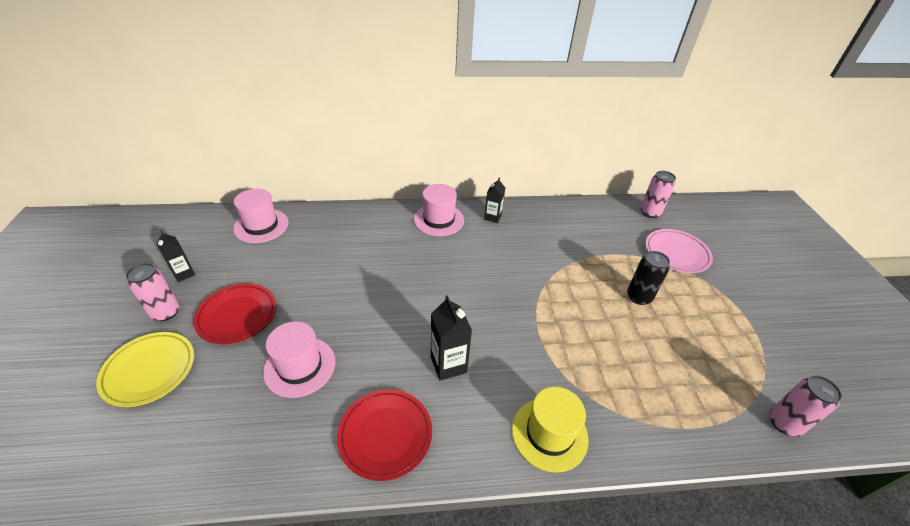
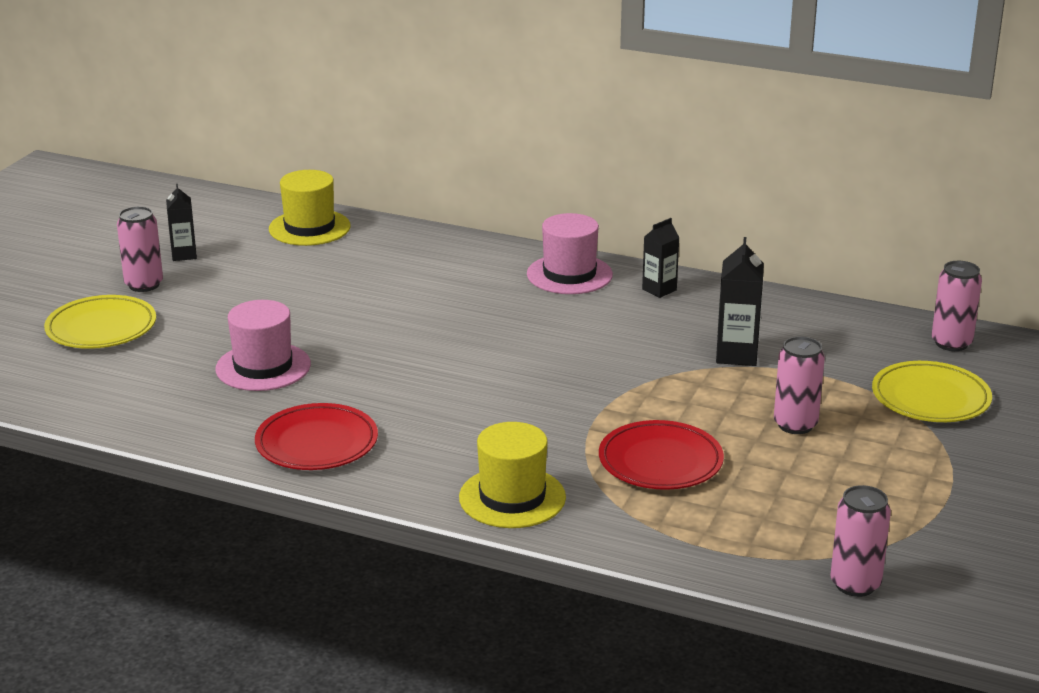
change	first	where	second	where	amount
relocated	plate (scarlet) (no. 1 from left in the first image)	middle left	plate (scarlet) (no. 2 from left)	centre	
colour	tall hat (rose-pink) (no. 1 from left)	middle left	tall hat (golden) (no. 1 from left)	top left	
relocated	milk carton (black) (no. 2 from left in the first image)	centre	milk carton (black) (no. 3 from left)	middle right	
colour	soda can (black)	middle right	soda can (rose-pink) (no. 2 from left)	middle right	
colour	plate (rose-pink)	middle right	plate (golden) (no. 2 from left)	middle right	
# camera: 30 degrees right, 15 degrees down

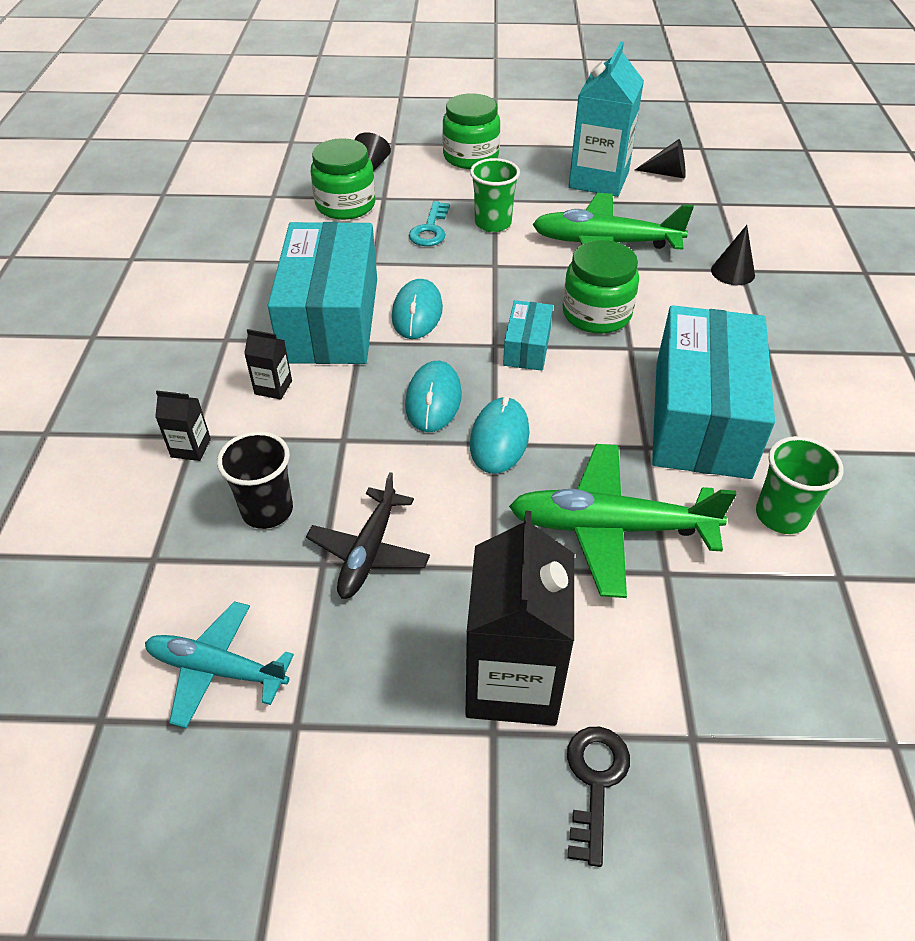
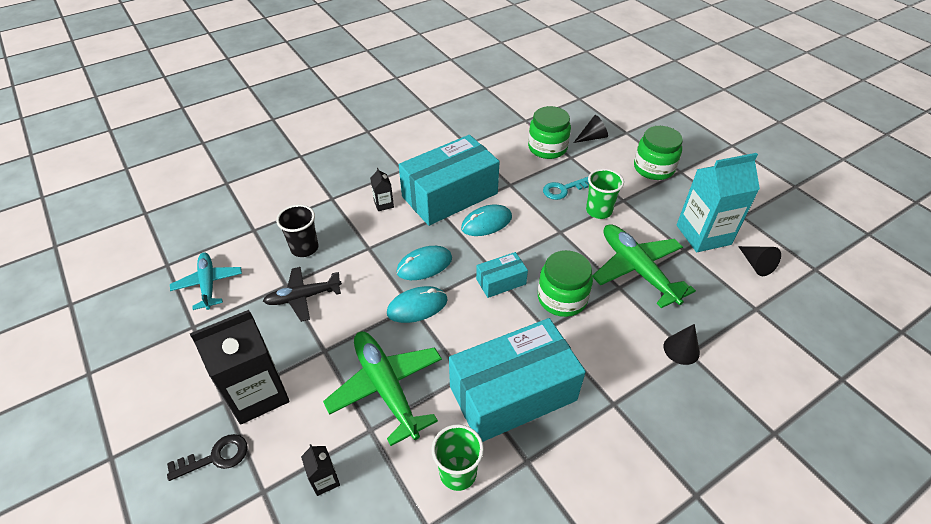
change	first	where	second	where	amount
relocated	milk carton (black) (no. 1 from left in the first image)	middle left	milk carton (black) (no. 2 from left)	bottom centre	
# camera: 55 degrees right, 0 degrees up

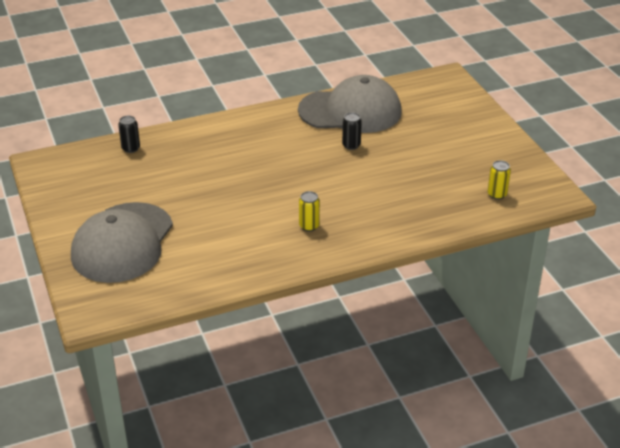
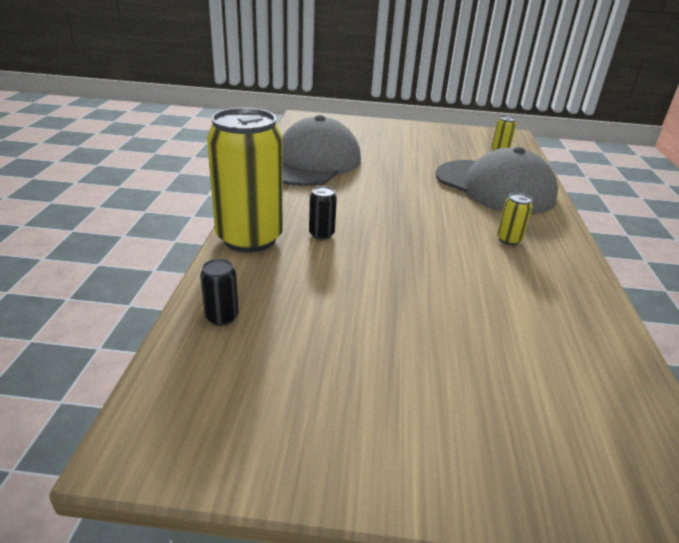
change	first	where	second	where	amount
relocated	cap (gray) (no. 1 from left in the first image)	middle left	cap (gray) (no. 2 from left)	top right	
relocated	soda can (black) (no. 2 from left)	top centre		centre	
appeared			soda can (golden) (no. 1 from left)	top centre	
# camera: 65 degrees left, 5 degrees down

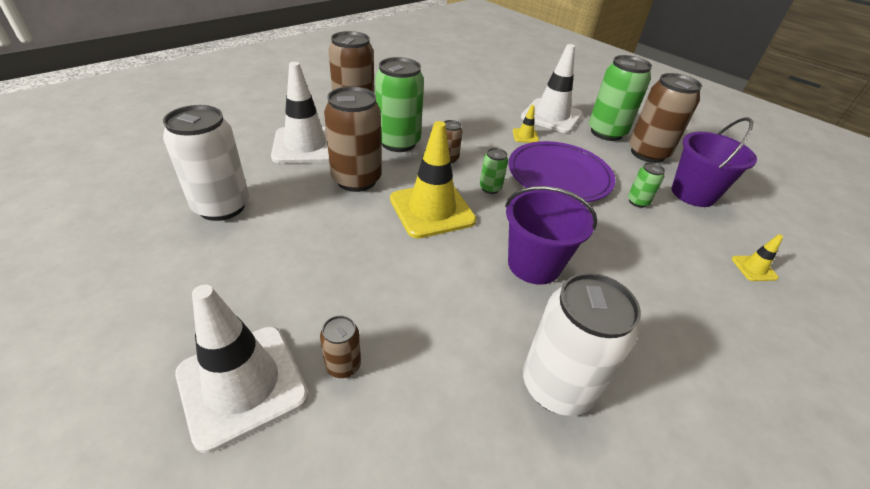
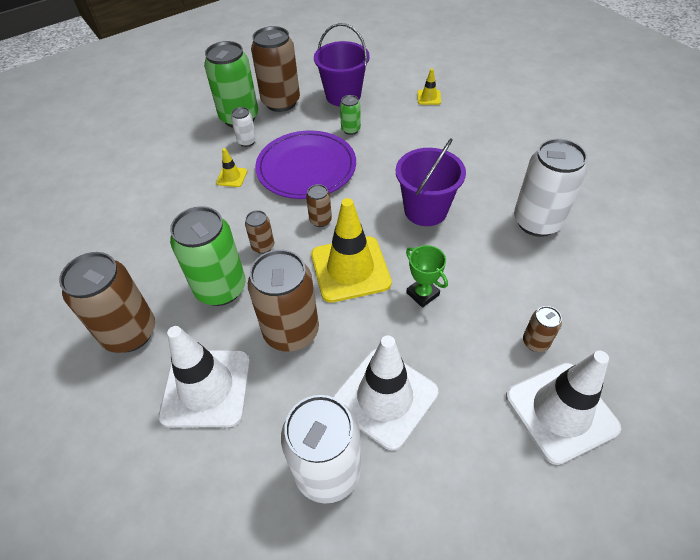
change	first	where	second	where	amount
colour	soda can (emerald) (no. 2 from left)	centre	soda can (dark brown) (no. 5 from left)	centre	
relocated	traffic cone (pure white) (no. 3 from left in the first image)	top centre	traffic cone (pure white) (no. 2 from left)	bottom centre	
appeared			soda can (pure white) (no. 1 from left)	top centre	
appeared			award cup (emerald)	centre	
# camera: 75 degrees left, 10 degrees up

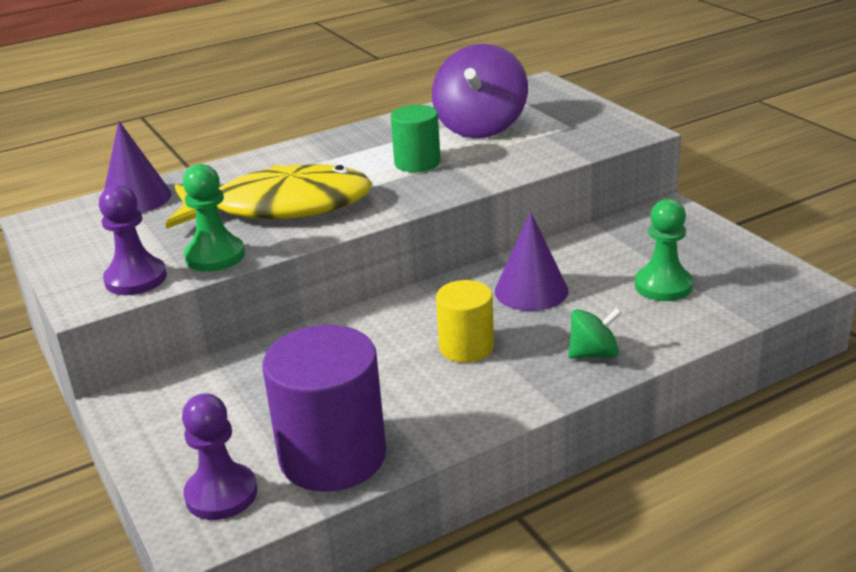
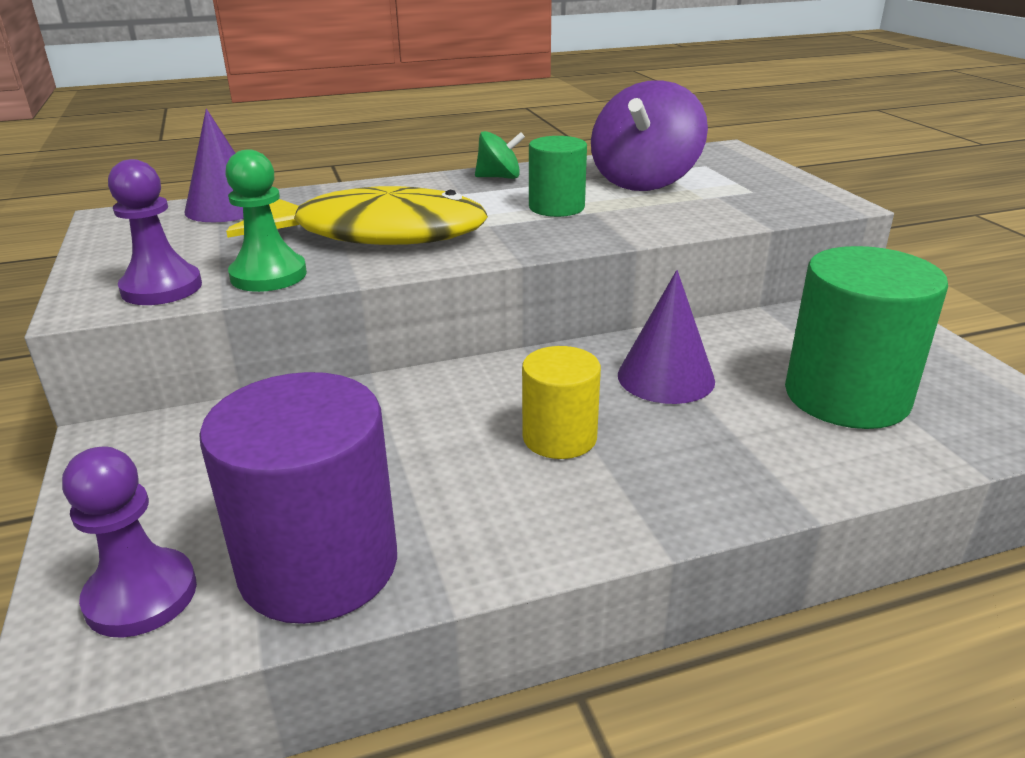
change	first	where	second	where	amount
relocated	whirligig (emerald)	middle right		top centre	
exchanged	chess pawn (emerald) (no. 2 from left)	middle right	cylinder (emerald) (no. 2 from left)	middle right	
# camera: 10 degrees right, 0 degrees up

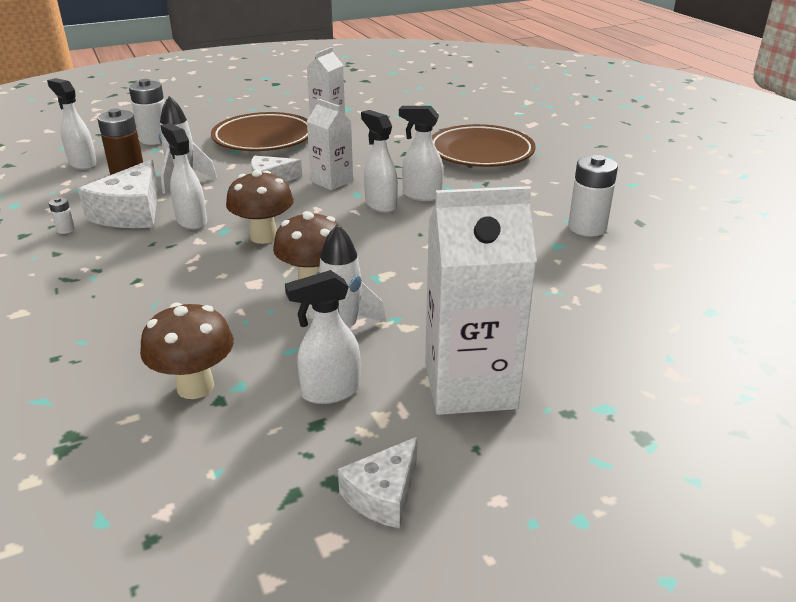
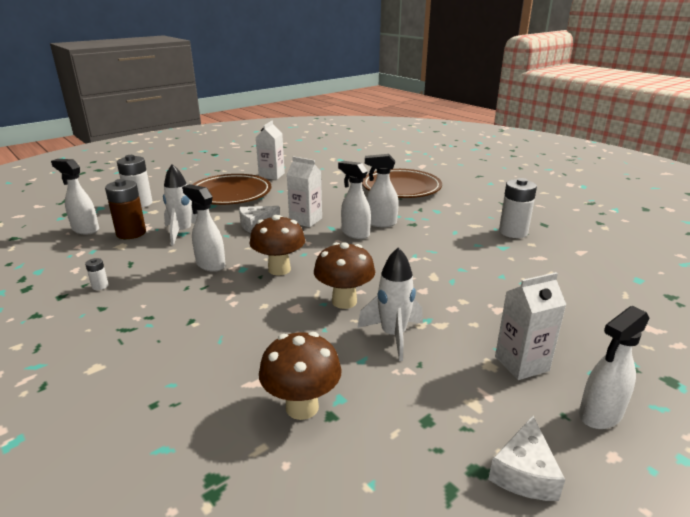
change	first	where	second	where	amount
missing	piece of cheese (pure white) (no. 1 from left)	top left			
relocated	spray cleaner (pure white) (no. 3 from left in the first image)	centre	spray cleaner (pure white) (no. 5 from left)	bottom right	
size	milk carton (pure white) (no. 3 from left)	centre		middle right	x0.58
# camera: 15 degrees left, 5 degrees down

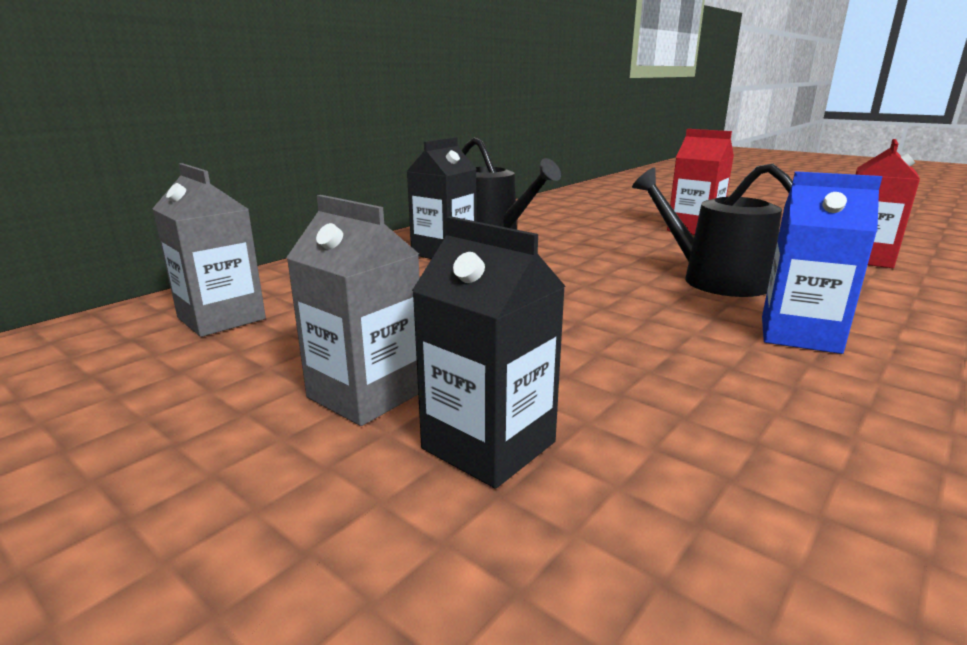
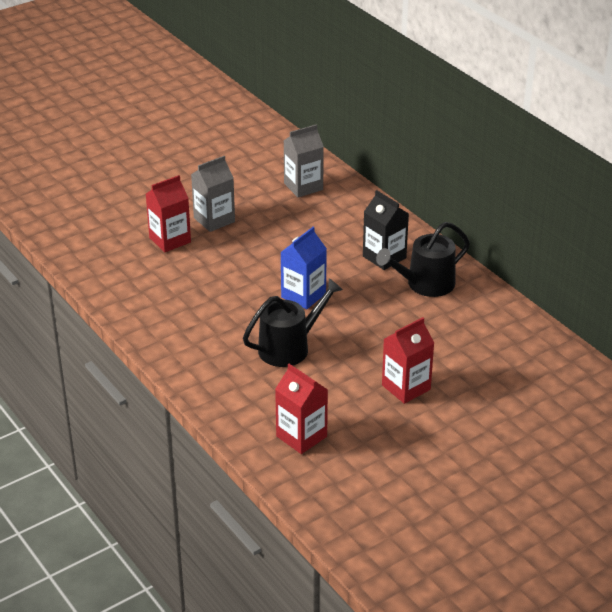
change	first	where	second	where	amount
colour	milk carton (black) (no. 2 from left)	centre	milk carton (scarlet) (no. 1 from left)	middle left	
relocated	milk carton (cobalt)	middle right		centre	
# camera: 105 degrees right, 15 degrees up

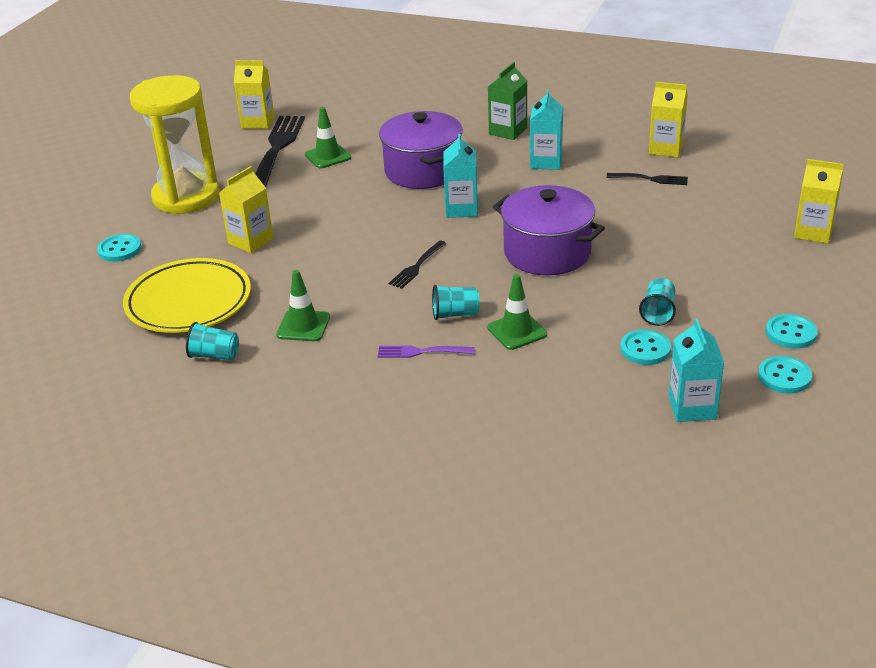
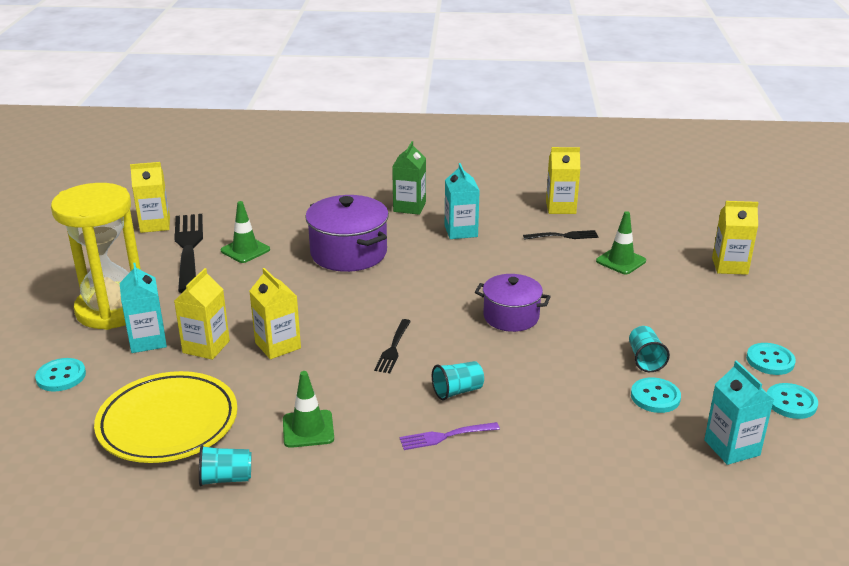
change	first	where	second	where	amount
relocated	milk carton (teal) (no. 1 from left)	top centre		middle left	
relocated	traffic cone (emerald) (no. 3 from left)	centre		middle right	
size	stockpot (violet) (no. 2 from left)	centre		centre	x0.66
appeared			milk carton (golden) (no. 3 from left)	middle left	
# camera: 20 degrees left, 5 degrees down

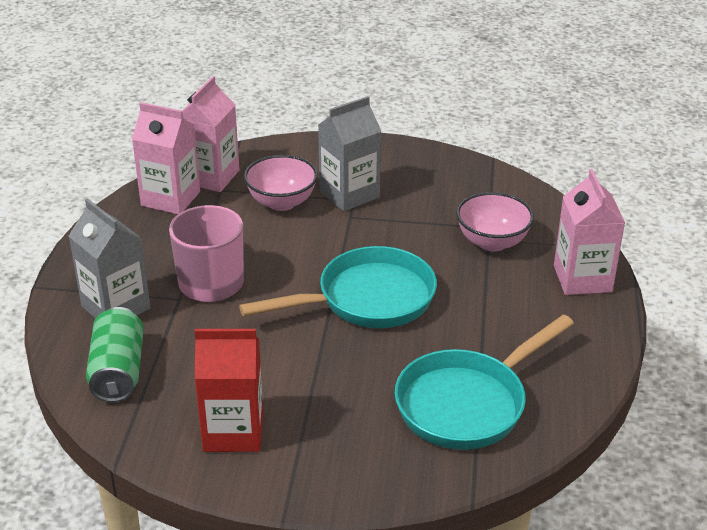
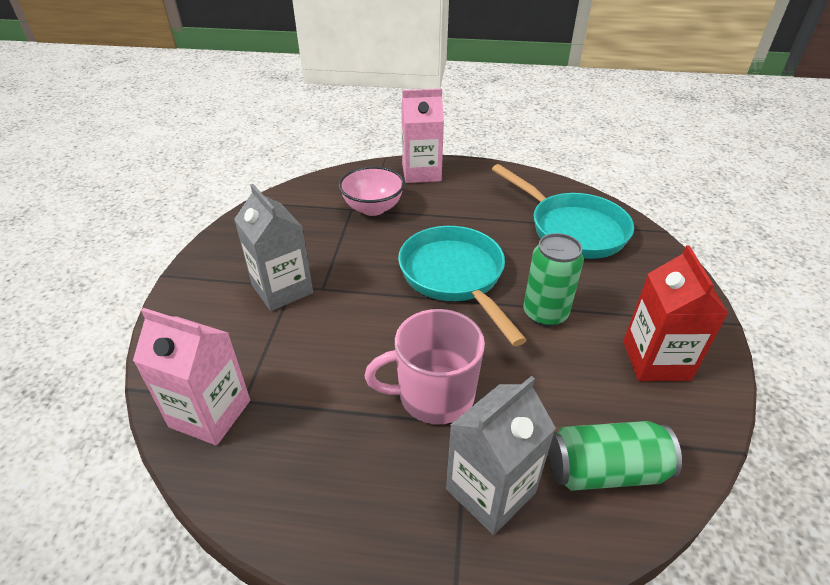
change	first	where	second	where	amount
missing	milk carton (rose-pink) (no. 1 from left)	top left			
missing	serving bowl (rose-pink) (no. 1 from left)	centre			
appeared			soda can (emerald) (no. 1 from left)	centre	
# camera: 90 degrees left, 5 degrees up

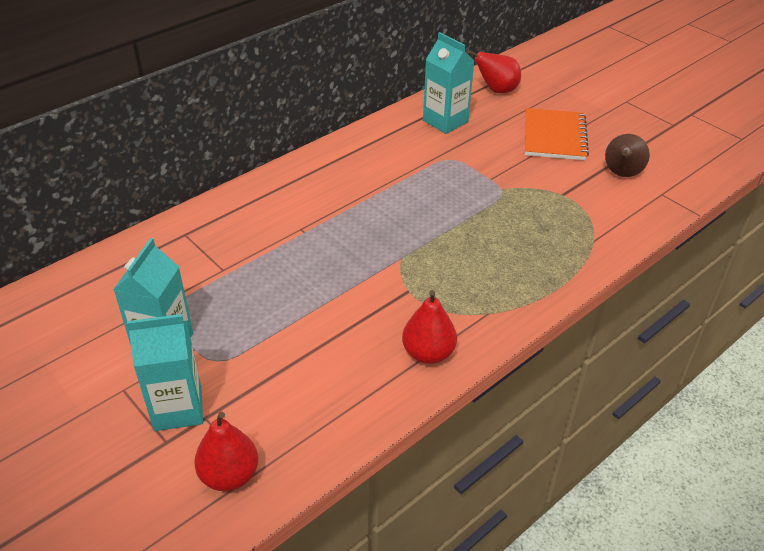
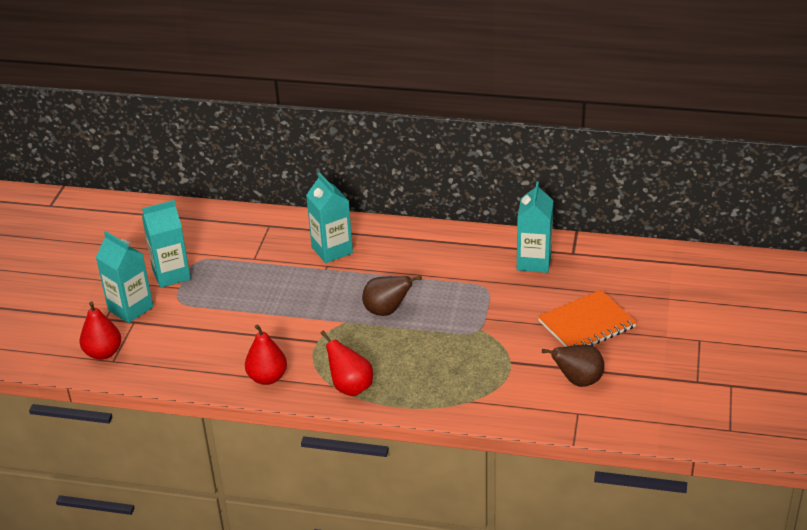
change	first	where	second	where	amount
relocated	pear (scarlet) (no. 3 from left)	top centre		bottom centre	
appeared			milk carton (teal) (no. 3 from left)	centre	
appeared			pear (dark brown) (no. 1 from left)	centre	
# camera: 55 degrees right, 5 degrees down

